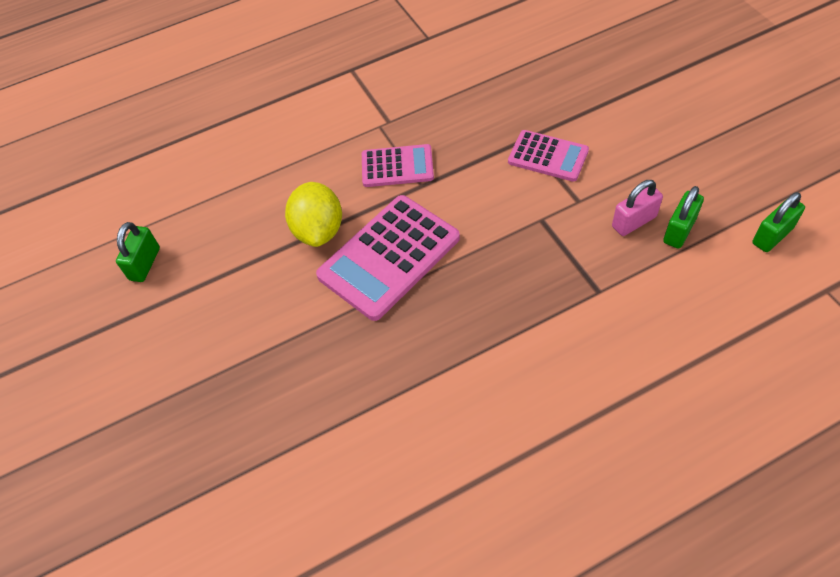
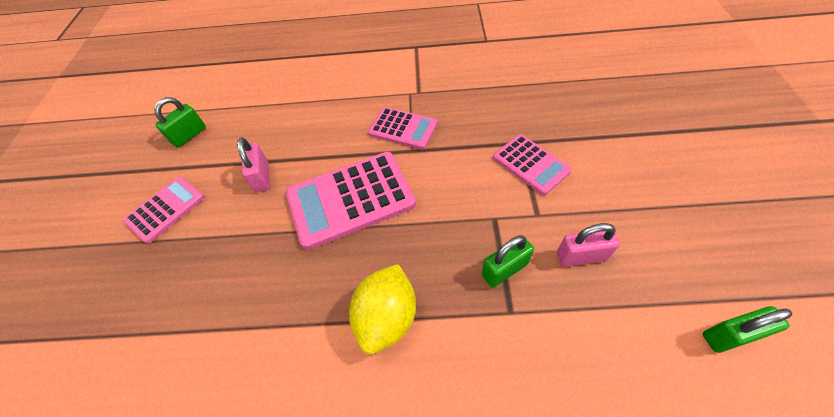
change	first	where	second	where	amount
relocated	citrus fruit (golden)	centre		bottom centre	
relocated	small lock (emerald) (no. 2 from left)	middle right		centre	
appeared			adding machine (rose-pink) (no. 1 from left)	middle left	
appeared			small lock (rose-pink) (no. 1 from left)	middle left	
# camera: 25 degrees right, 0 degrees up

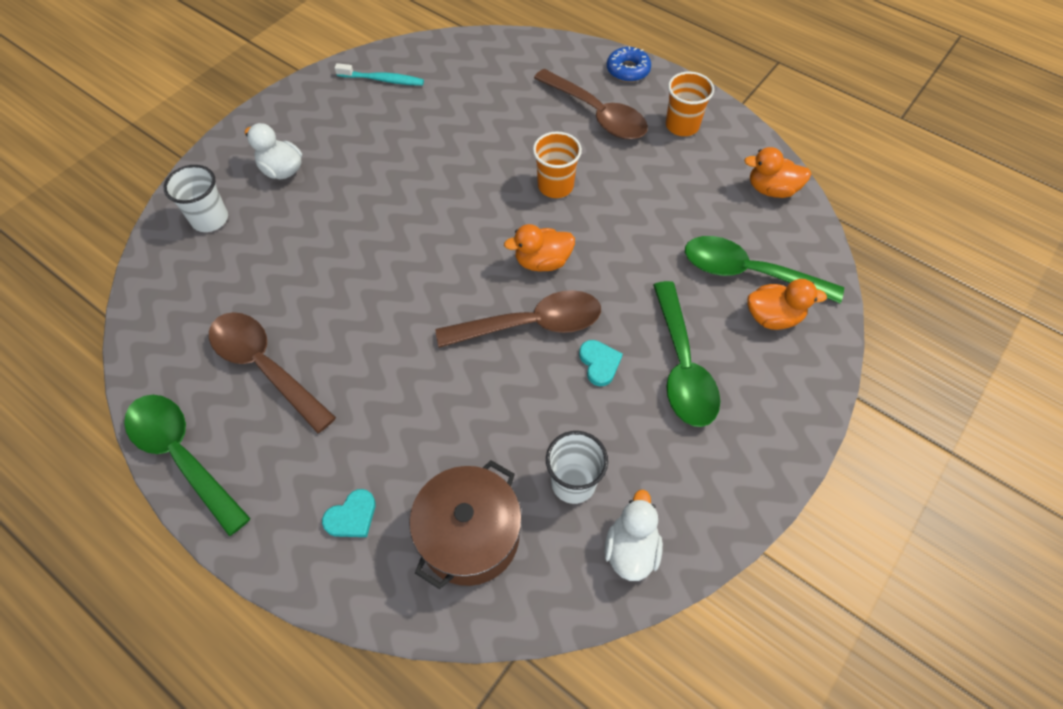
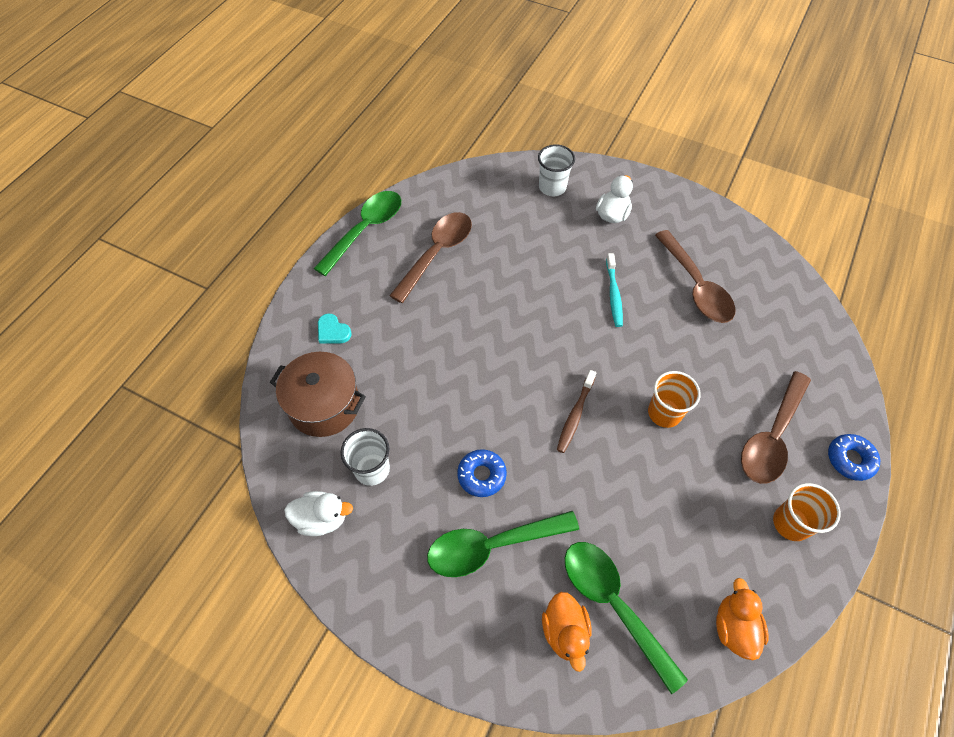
change	first	where	second	where	amount
relocated	dental brush (teal)	top centre		centre	
relocated	spoon (dark brown) (no. 2 from left)	centre		middle right	
exchanged	toy duck (orange) (no. 1 from left)	centre	dental brush (dark brown)	centre	
exchanged	heart (teal) (no. 2 from left)	centre	glazed donut (cobalt) (no. 1 from left)	centre	
spun	spoon (emerald) (no. 3 from left)	middle right		bottom centre	45 degrees counterclockwise
# camera: 80 degrees right, 0 degrees up

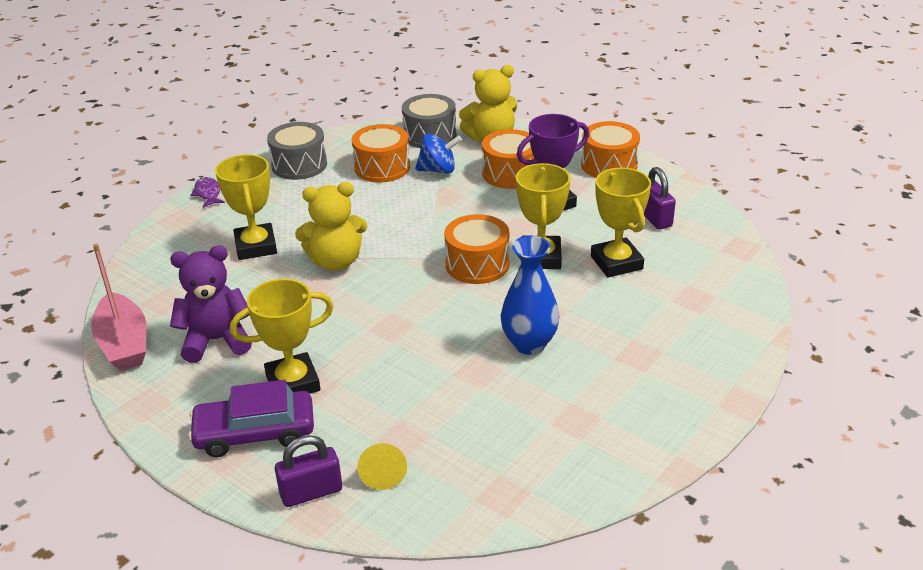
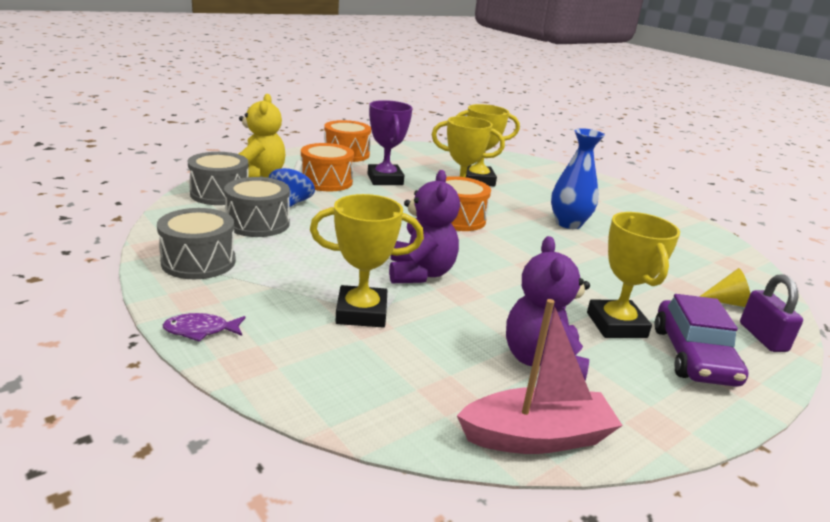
change	first	where	second	where	amount
colour	teddy bear (golden) (no. 1 from left)	centre	teddy bear (violet) (no. 1 from left)	centre	
colour	snare drum (orange) (no. 1 from left)	top centre	snare drum (gray) (no. 3 from left)	middle left	
missing	small lock (violet) (no. 2 from left)	middle right			
# camera: 80 degrees left, 10 degrees down

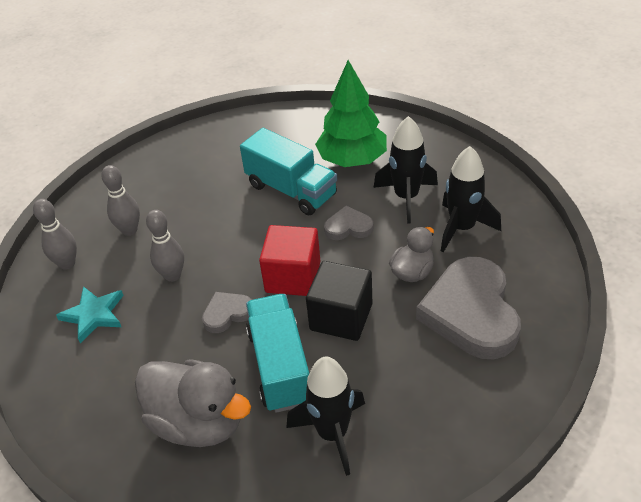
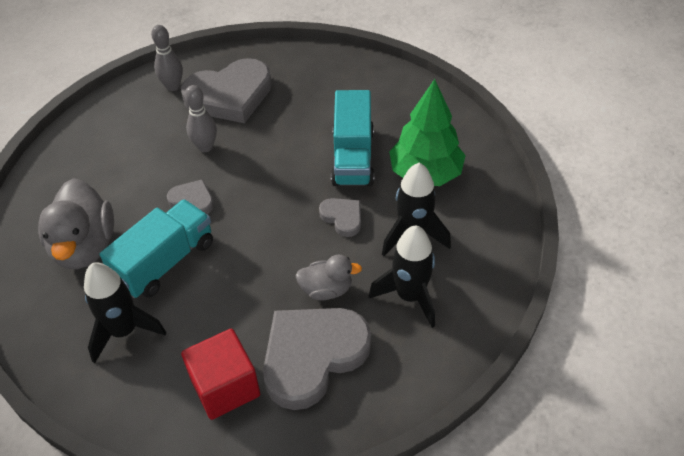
change	first	where	second	where	amount
missing	star shape (teal)	middle left			
exchanged	bowling pin (gray) (no. 2 from left)	middle left	heart (gray) (no. 2 from left)	top left	
relocated	solid cube (scarlet)	centre		bottom left	
missing	solid cube (black)	centre			
# camera: 50 degrees right, 5 degrees up

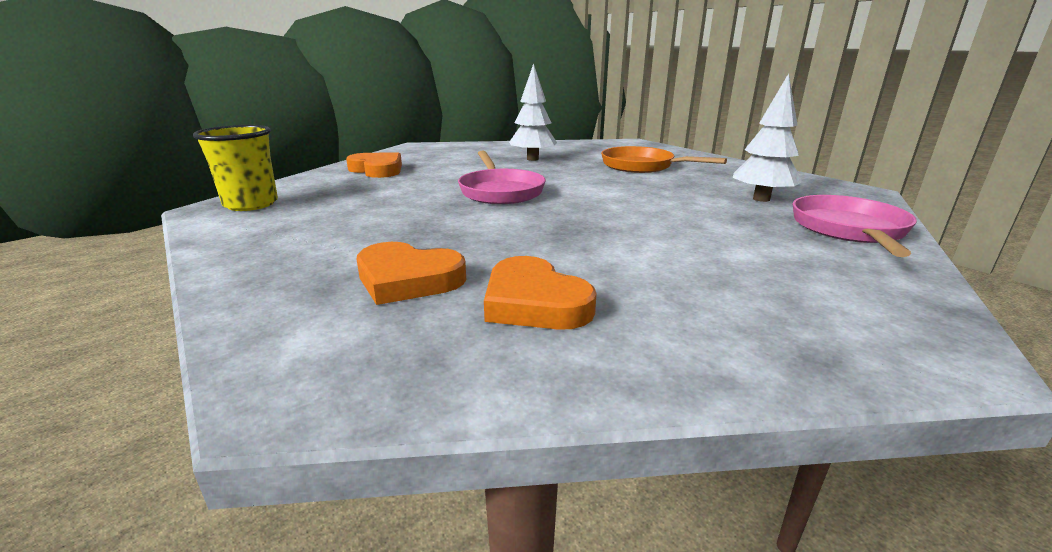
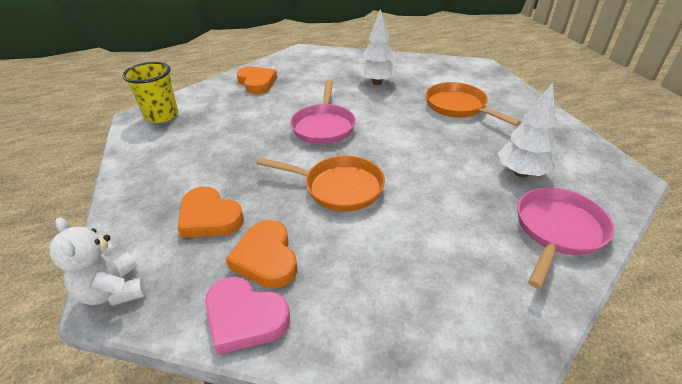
change	first	where	second	where	amount
appeared			teddy bear (pure white)	bottom left	
appeared			heart (rose-pink)	bottom centre	
appeared			frying pan (orange) (no. 1 from left)	centre	
# camera: 20 degrees right, 15 degrees up

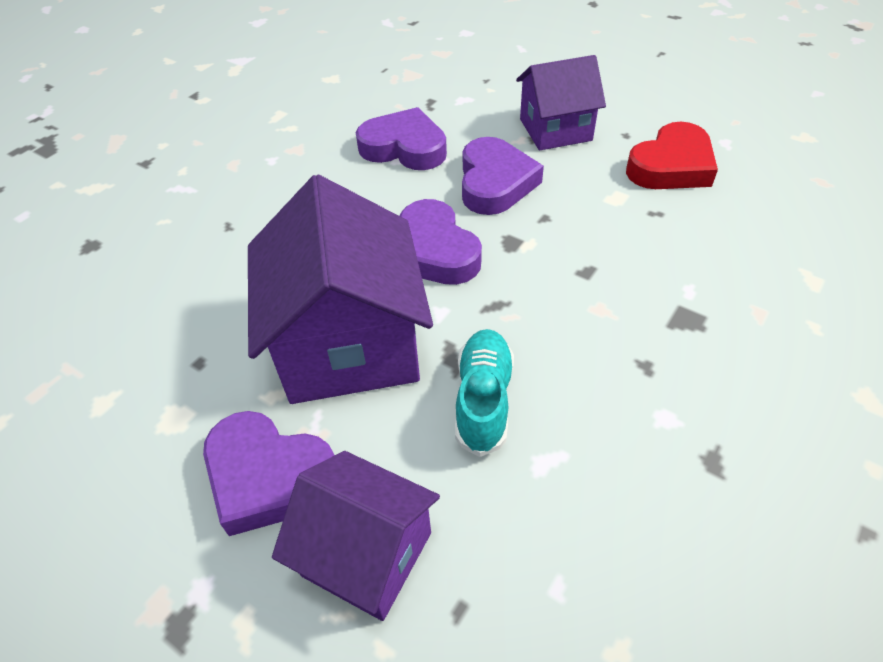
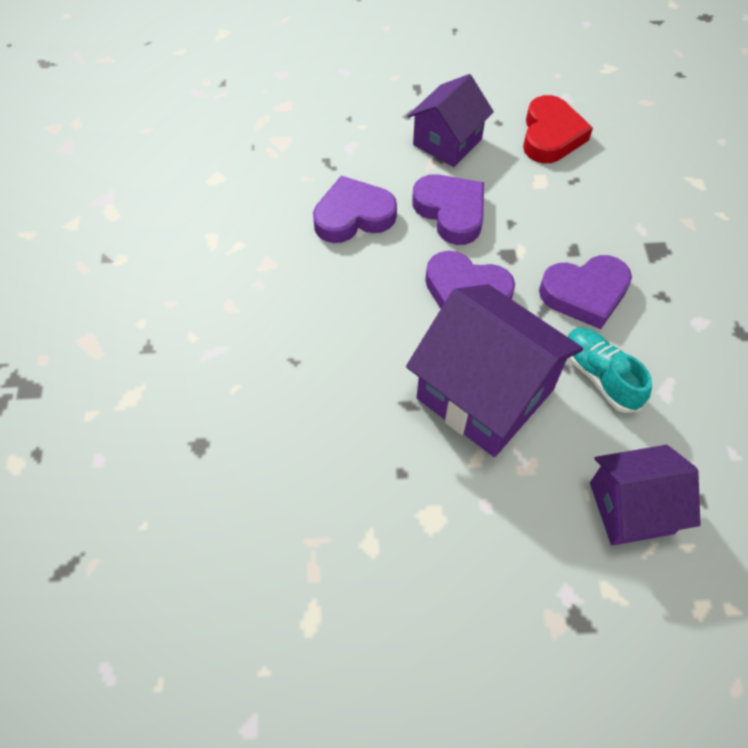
change	first	where	second	where	amount
relocated	heart (violet) (no. 1 from left in the first image)	bottom left	heart (violet) (no. 4 from left)	middle right	
# camera: 40 degrees left, 10 degrees up

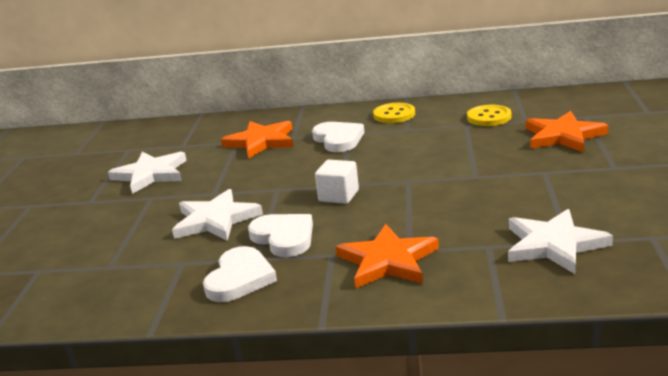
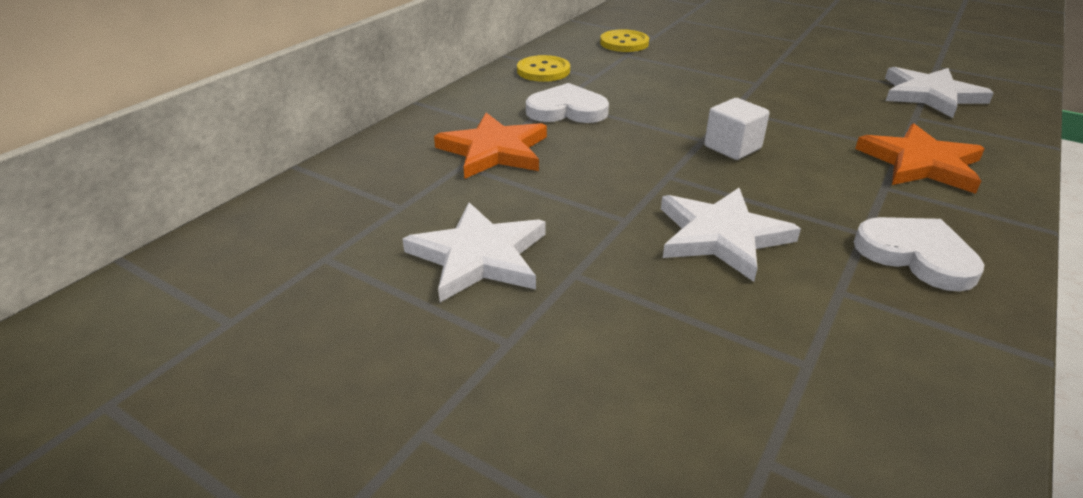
change	first	where	second	where	amount
missing	heart (pure white) (no. 2 from left)	centre			
missing	star shape (orange) (no. 3 from left)	middle right			
# camera: 65 degrees left, 10 degrees up

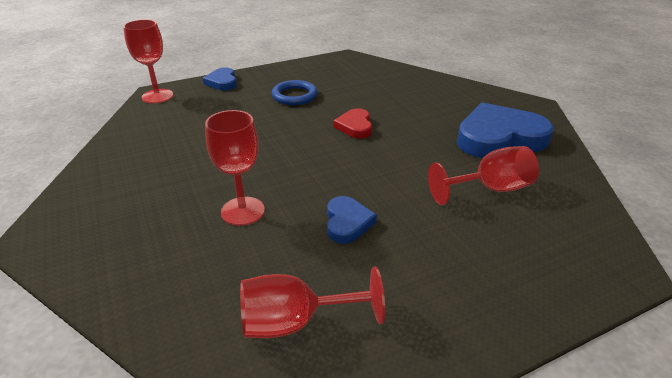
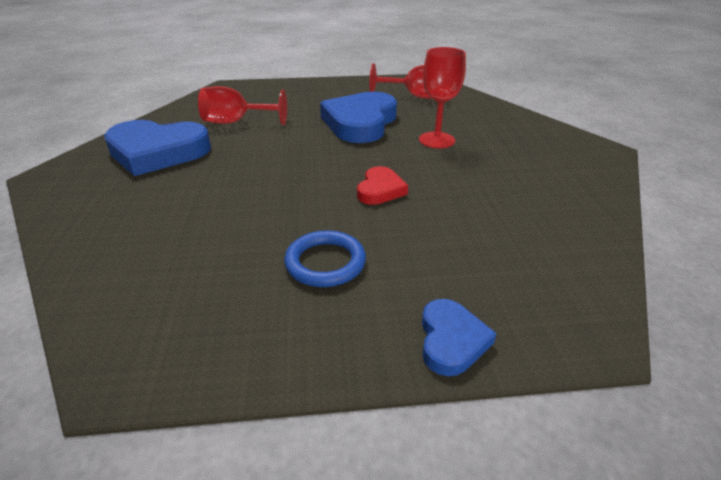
change	first	where	second	where	amount
missing	chalice (scarlet) (no. 1 from left)	top left			
size	heart (cobalt) (no. 2 from left)	centre		top centre	x2.00
relocated	heart (scarlet)	top centre		centre	
# camera: 160 degrees left, 0 degrees up

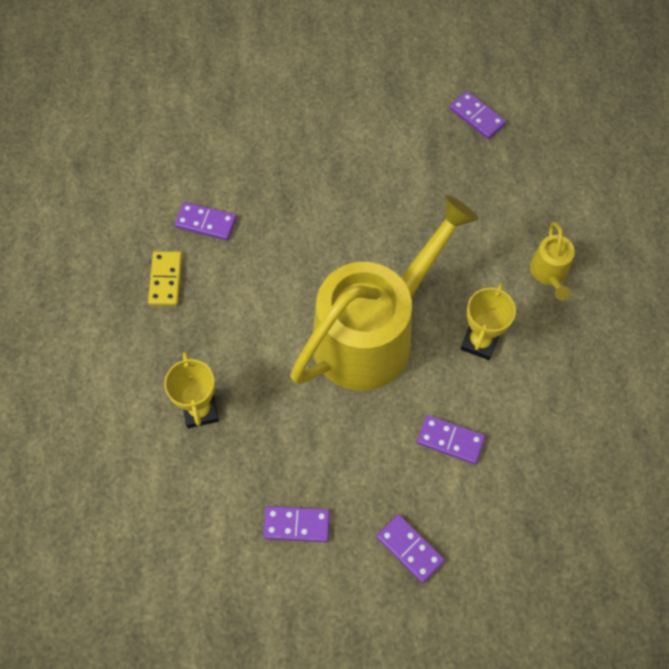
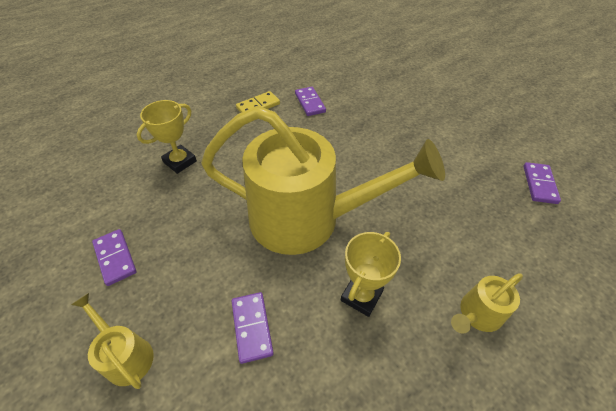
change	first	where	second	where	amount
exchanged	domino (violet) (no. 3 from left)	bottom centre	sprinkling can (golden) (no. 1 from left)	bottom left	
spun	award cup (golden) (no. 2 from left)	middle right		bottom centre	45 degrees counterclockwise
# camera: 55 degrees right, 15 degrees down

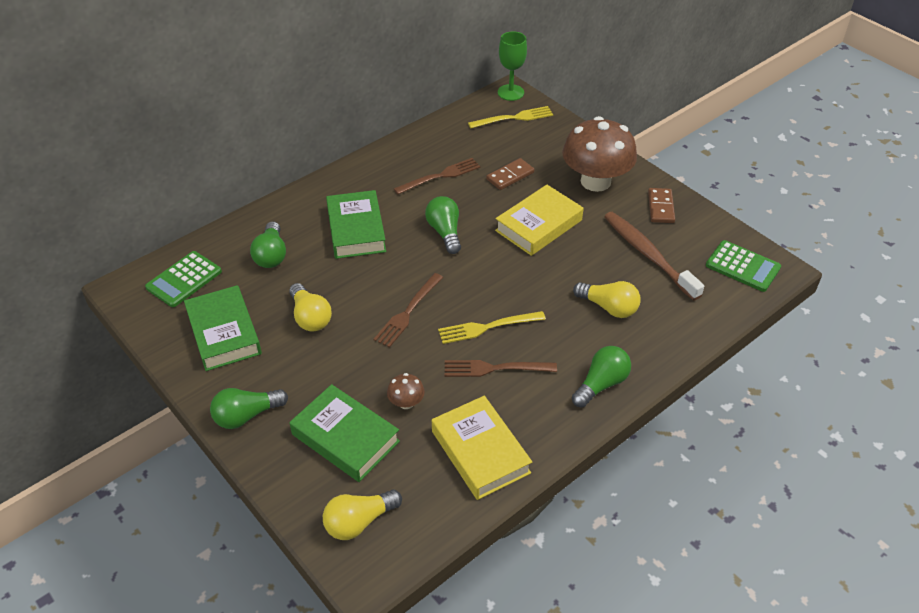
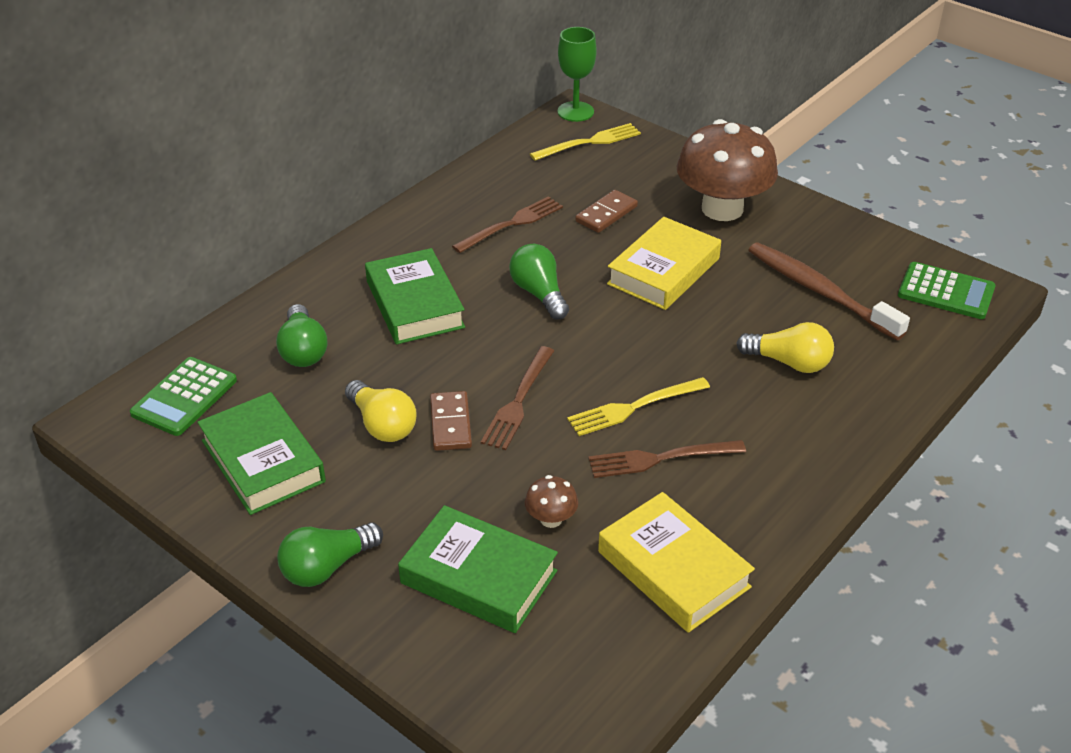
change	first	where	second	where	amount
missing	light bulb (golden) (no. 2 from left)	bottom centre			
missing	light bulb (emerald) (no. 4 from left)	centre			
relocated	domino (dark brown) (no. 2 from left in the first image)	middle right	domino (dark brown) (no. 1 from left)	centre	
# camera: 10 degrees left, 5 degrees down

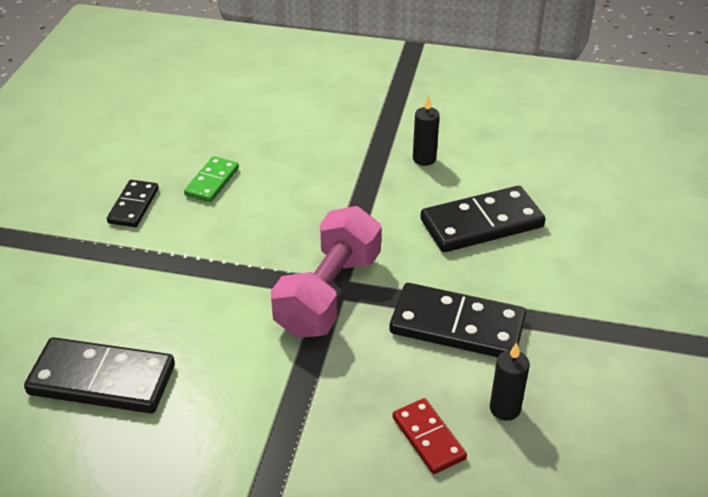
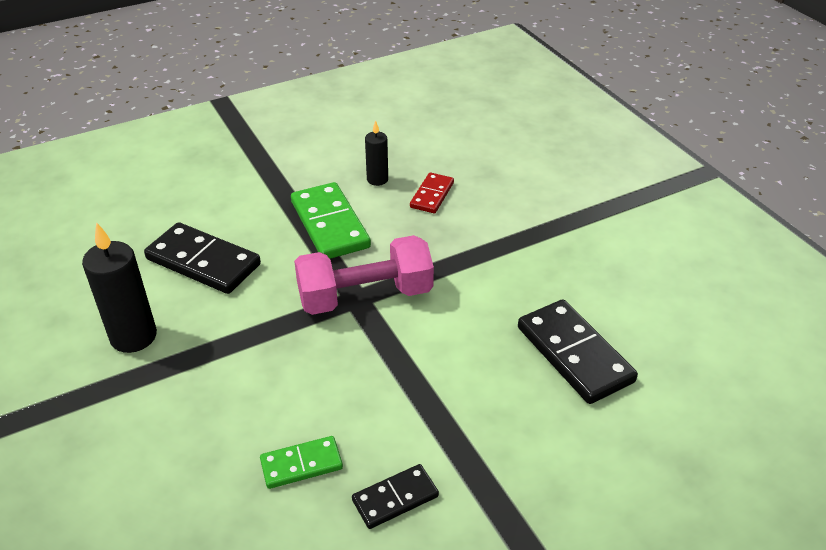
change	first	where	second	where	amount
colour	domino (black) (no. 3 from left)	centre	domino (emerald) (no. 2 from left)	centre	
size	wax candle (black) (no. 1 from left)	top centre		middle left	x1.73
# camera: 130 degrees left, 0 degrees up

